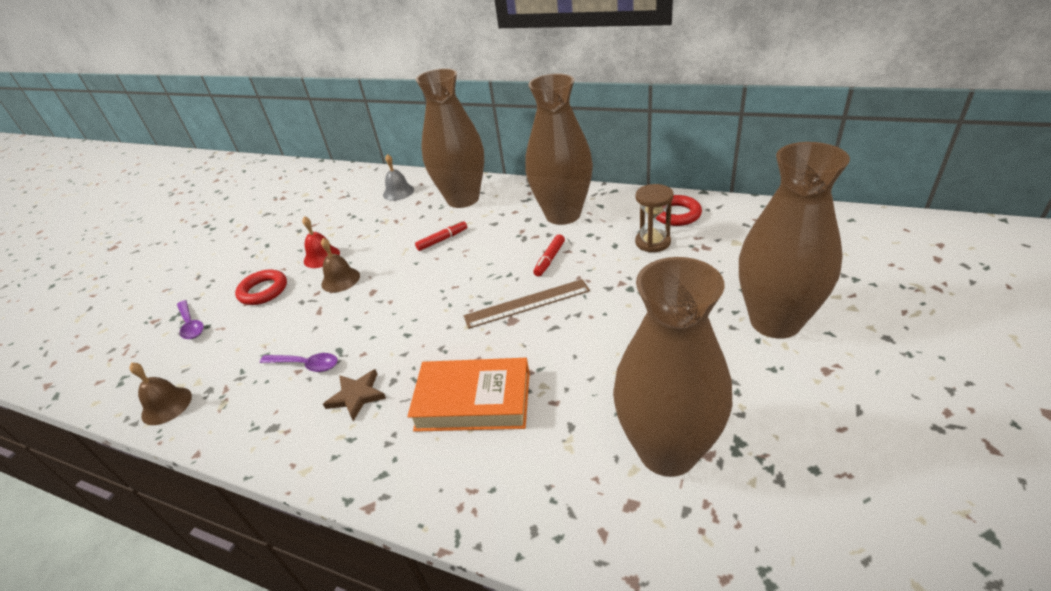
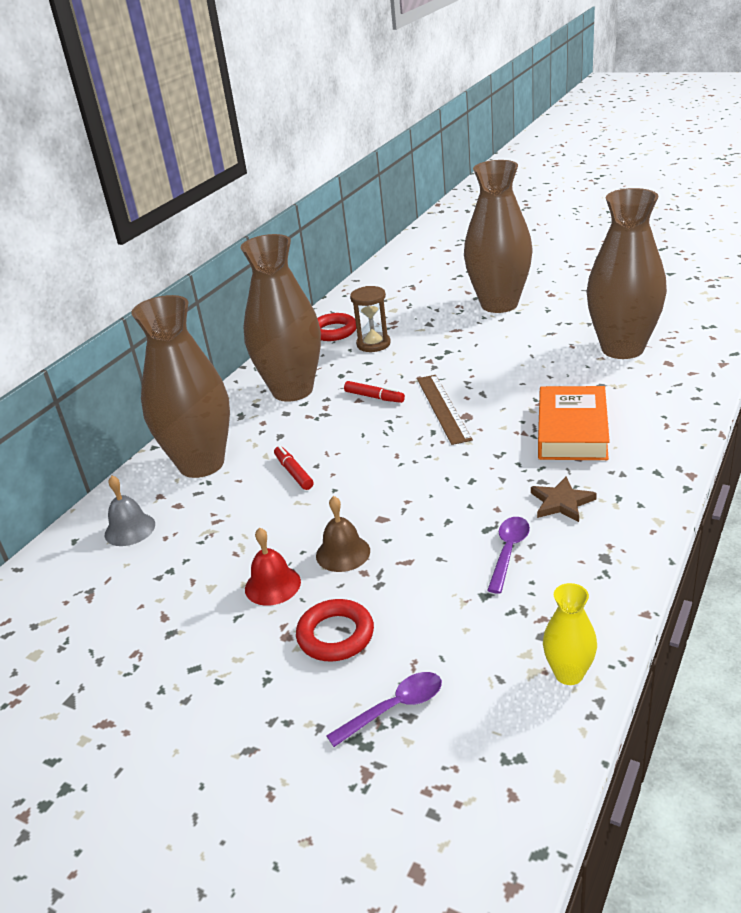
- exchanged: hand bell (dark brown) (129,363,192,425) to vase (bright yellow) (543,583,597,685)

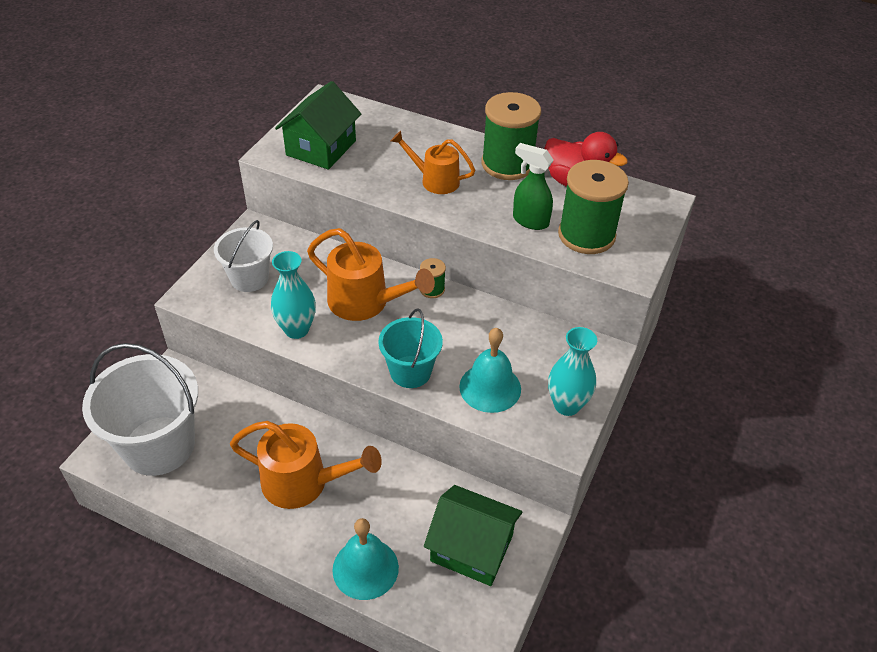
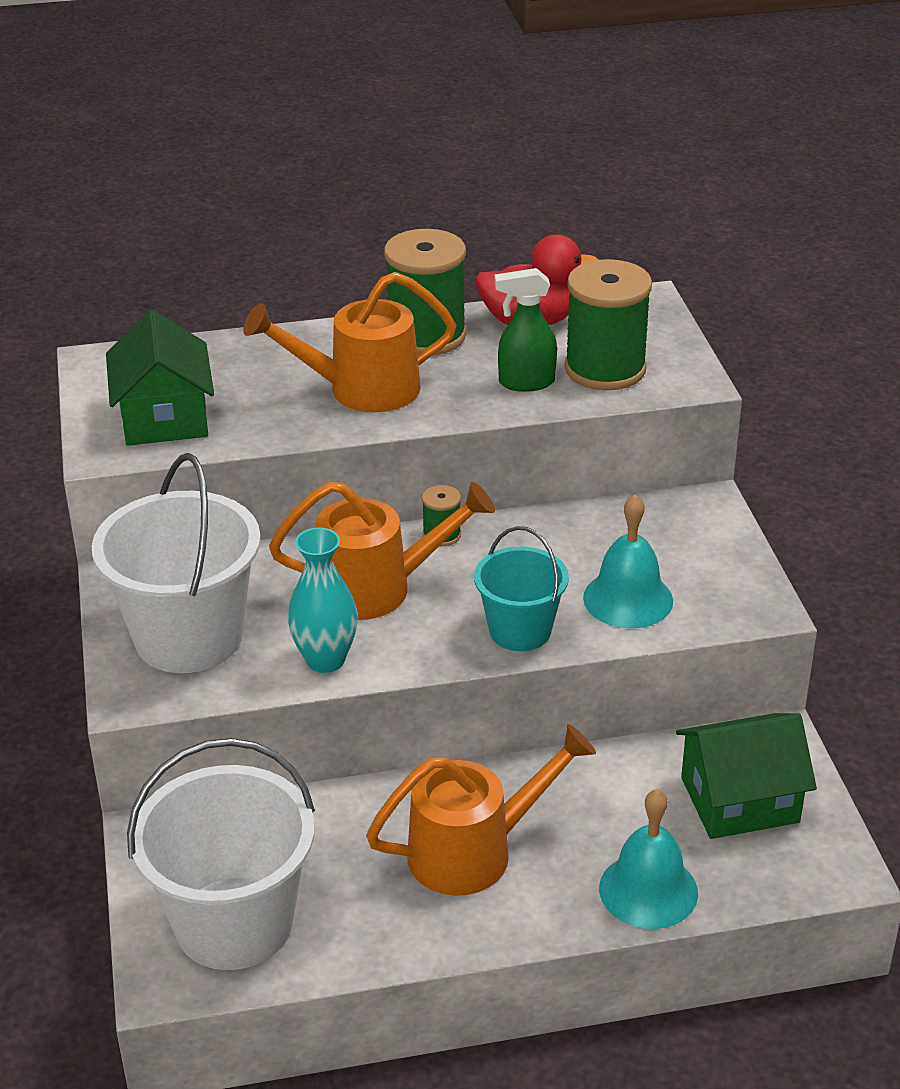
- size: sprinkling can (orange) (391,131,475,194) = (243,272,456,412) x1.55
- size: sand bucket (snow-white) (214,220,273,292) = (92,453,261,673) x1.73
- missing: vase (turquoise) (548,327,597,416)

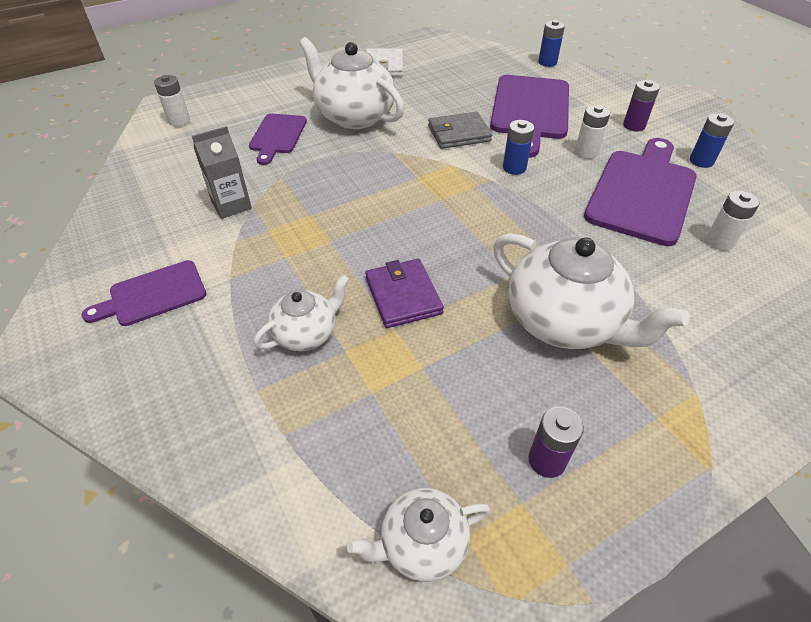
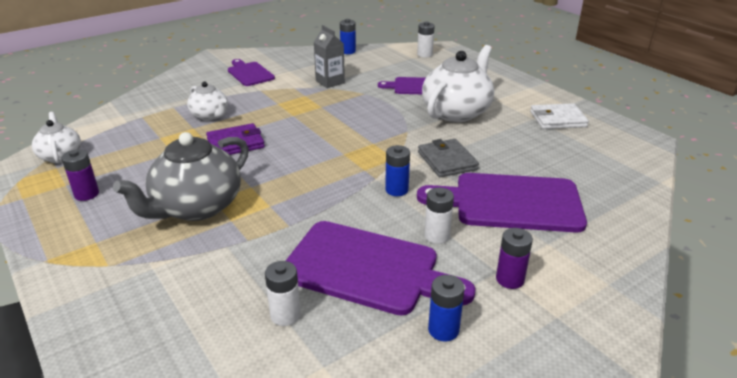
- relocated: AA battery (cobalt) (538,20,565,67) to (340,19,356,54)
- colour: china teapot (snow-white) (493,233,690,349) to china teapot (gray) (113,132,249,221)

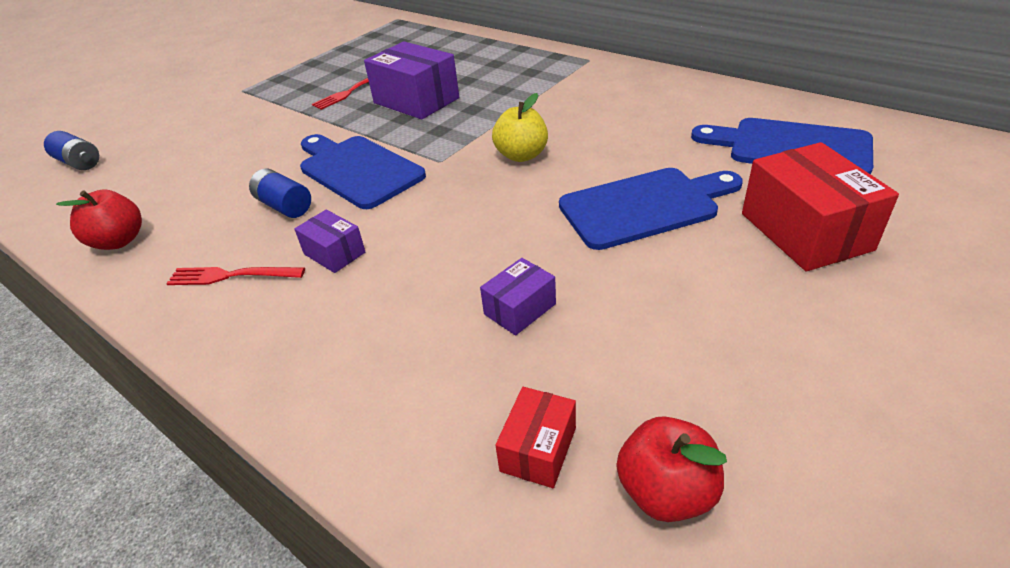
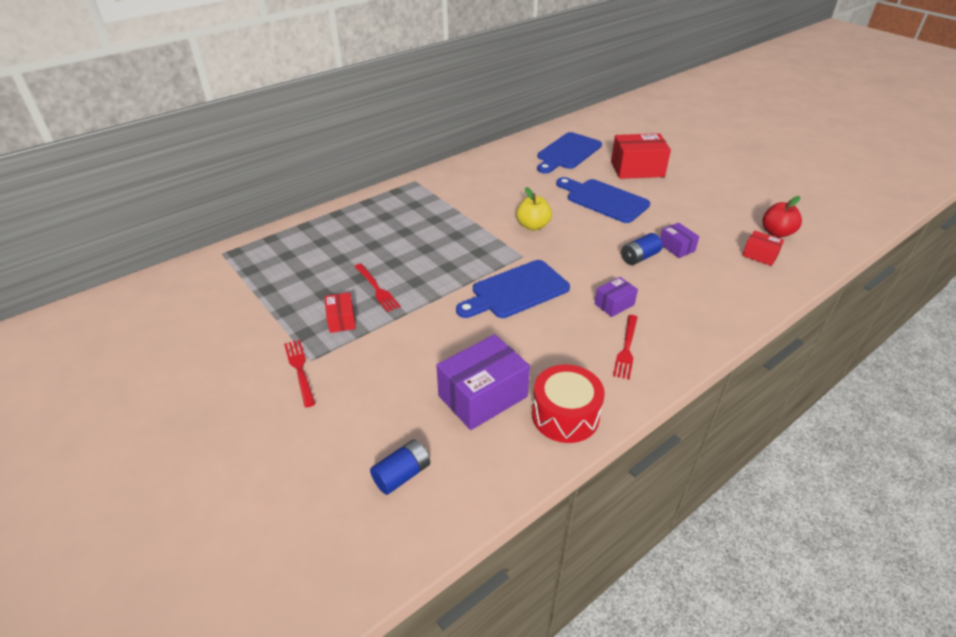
- relocated: box (violet) (364,41,459,119) to (436,334,530,430)
- relocated: AA battery (cobalt) (249,168,311,218) to (621,233,662,265)
- spun: bread board (cobalt) (559,168,743,250) = (556,177,650,223) 45 degrees counterclockwise
- exchanged: apple fruit (red) (56,189,142,250) to snare drum (red) (532,364,605,443)
- appeared: box (red) (325,292,356,333)
- appeared: dinner fork (red) (284,340,315,407)

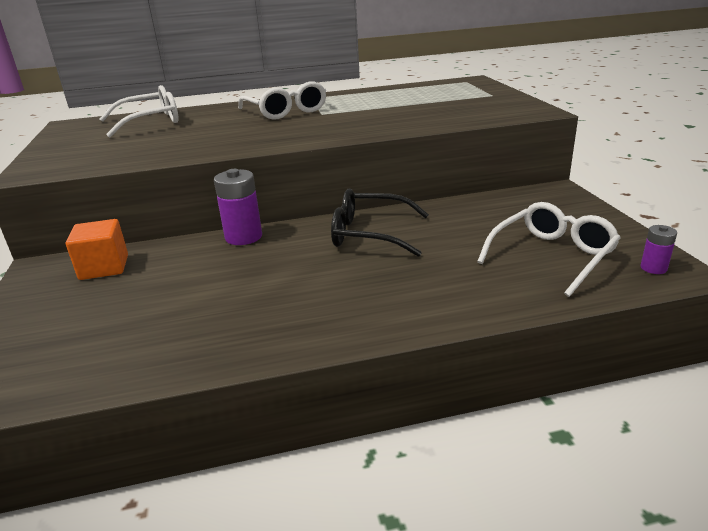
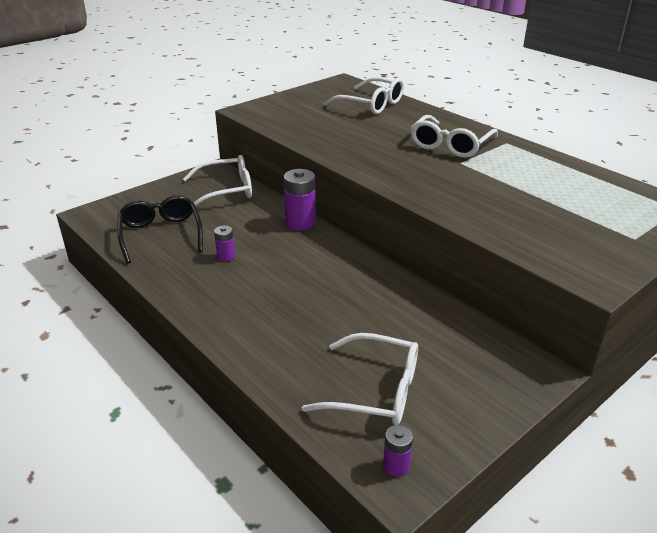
- relocated: spectacles (black) (331,189,429,257) to (117,195,203,264)
- exchanged: block (orange) (65,219,128,280) to spectacles (snow-white) (183,155,252,206)
- appeared: AA battery (violet) (214,225,235,261)

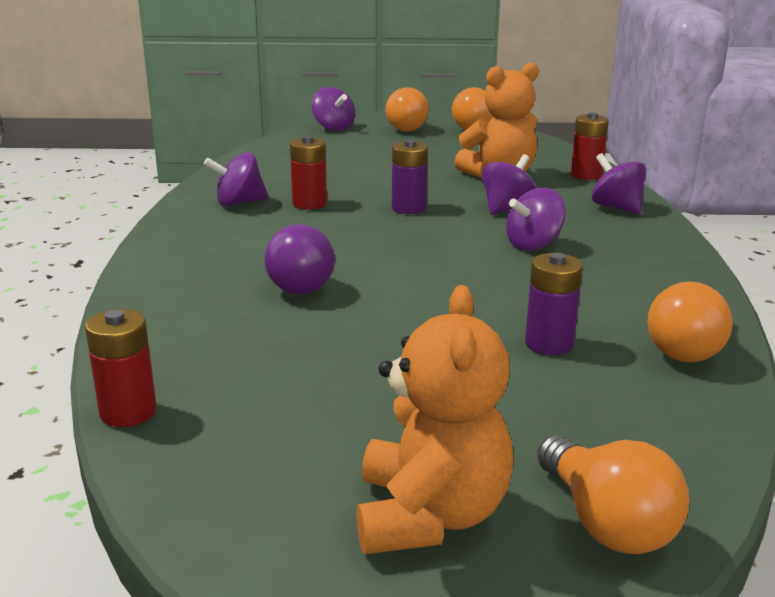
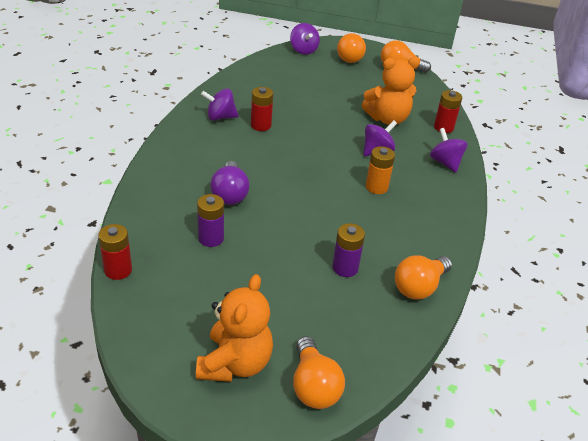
- relocated: AA battery (violet) (392,139,428,214) to (197,194,224,247)
- exchanged: spinning top (violet) (506,188,566,251) to AA battery (orange) (366,146,395,194)

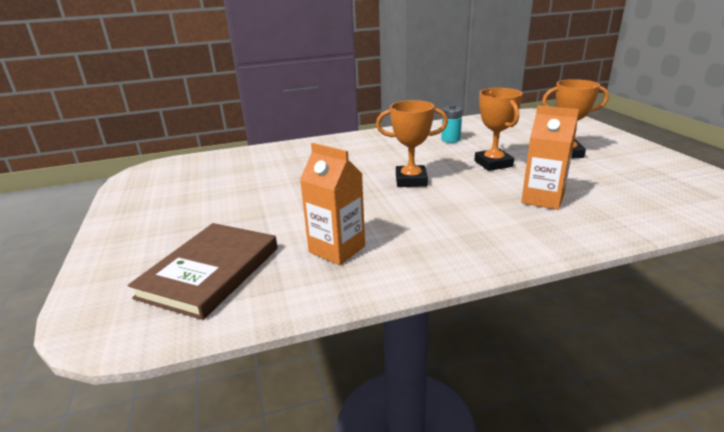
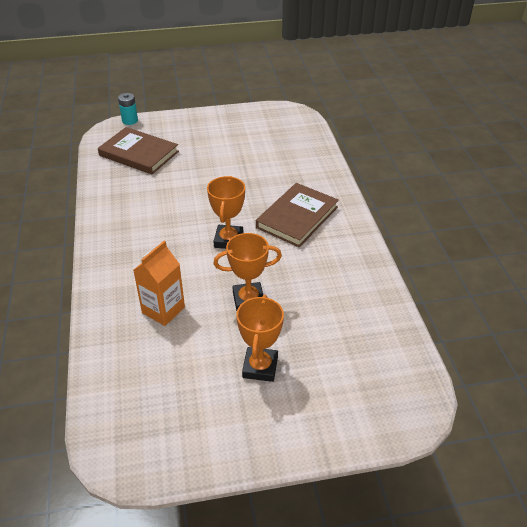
- relocated: AA battery (turquoise) (441,105,462,143) to (118,93,138,125)
- missing: juice carton (orange) (300,143,365,265)
- appeared: hardcover (dark brown) (256,183,339,247)

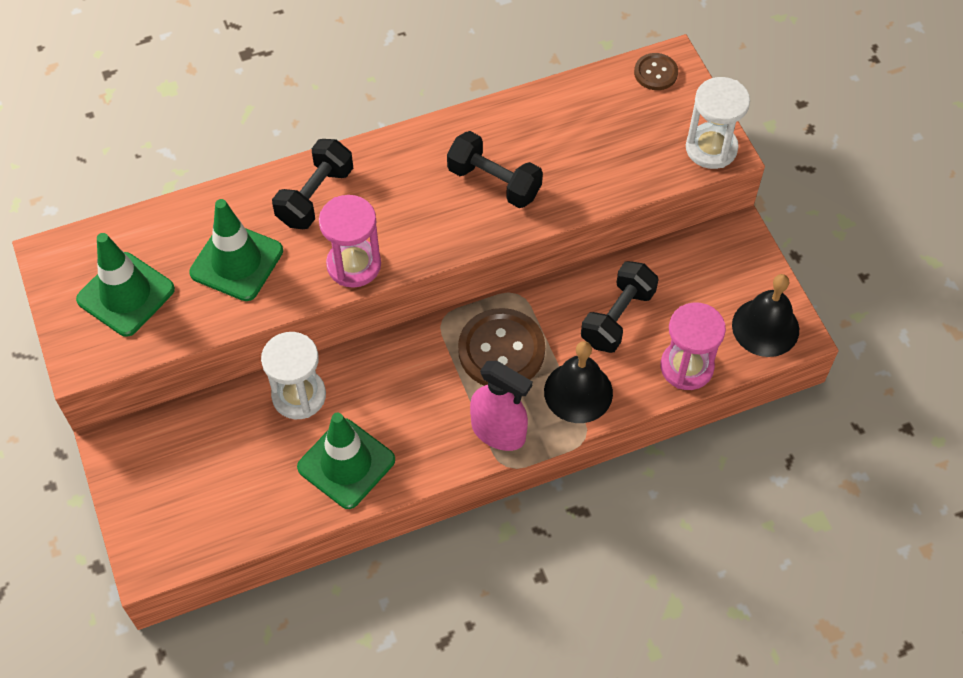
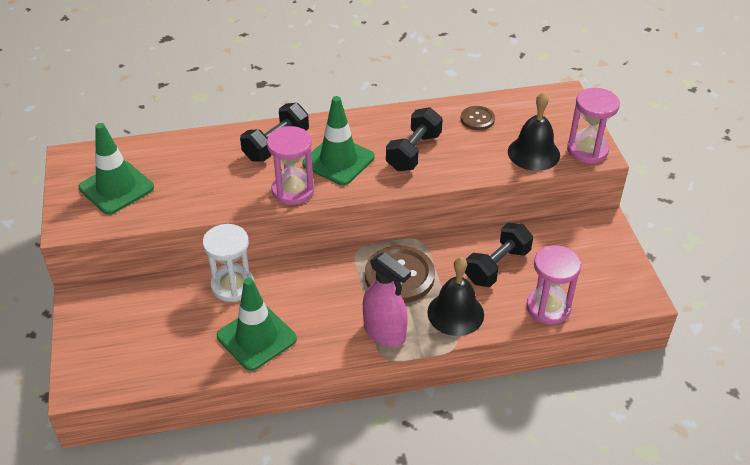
- relocated: sewing button (dark brown) (634,53,678,90) to (461,106,495,130)
- colour: hourglass (snow-white) (686,77,750,169) to hourglass (pink) (567,88,620,164)
- spun: hand weight (black) (447,131,543,208) = (386,107,443,171) 75 degrees clockwise
- relocated: road cone (emerald) (189,199,283,301) to (302,96,375,185)
- relocated: hand bell (black) (732,274,799,357) to (508,92,560,171)

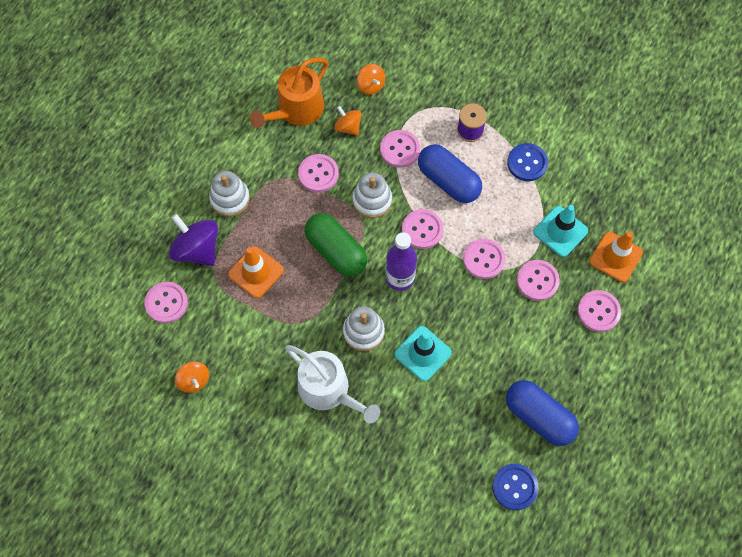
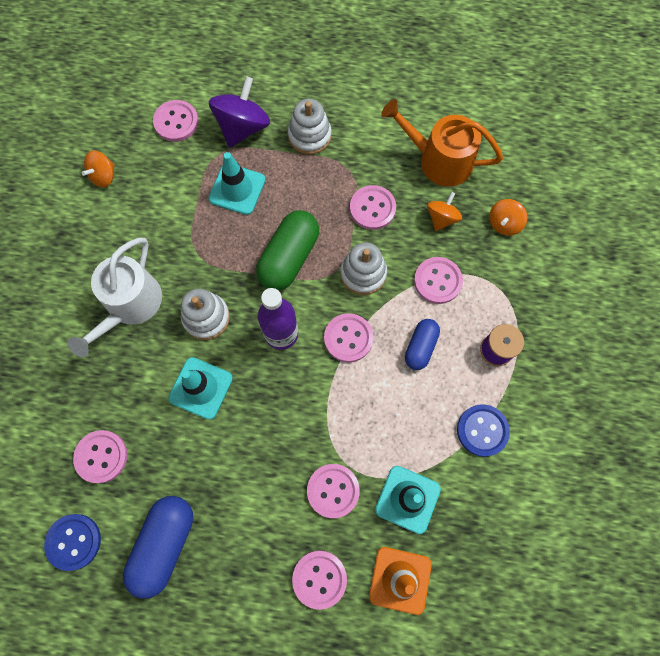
- size: capsule (cobalt) (418,144,482,203) = (405,319,440,370) x0.60
- relocated: sewing button (pink) (463,239,505,279) to (73,430,127,483)
- colour: road cone (orange) (228,246,284,298) to road cone (turquoise) (209,152,265,215)

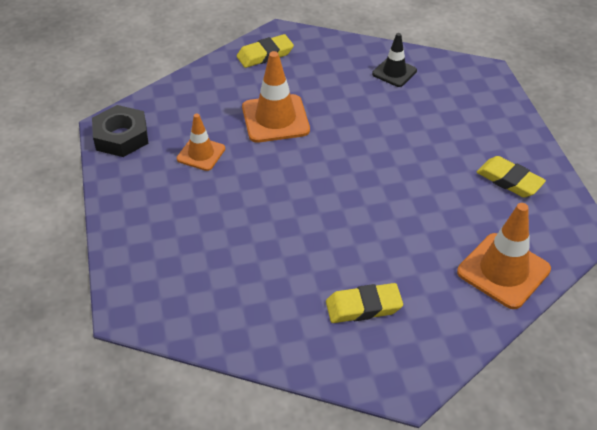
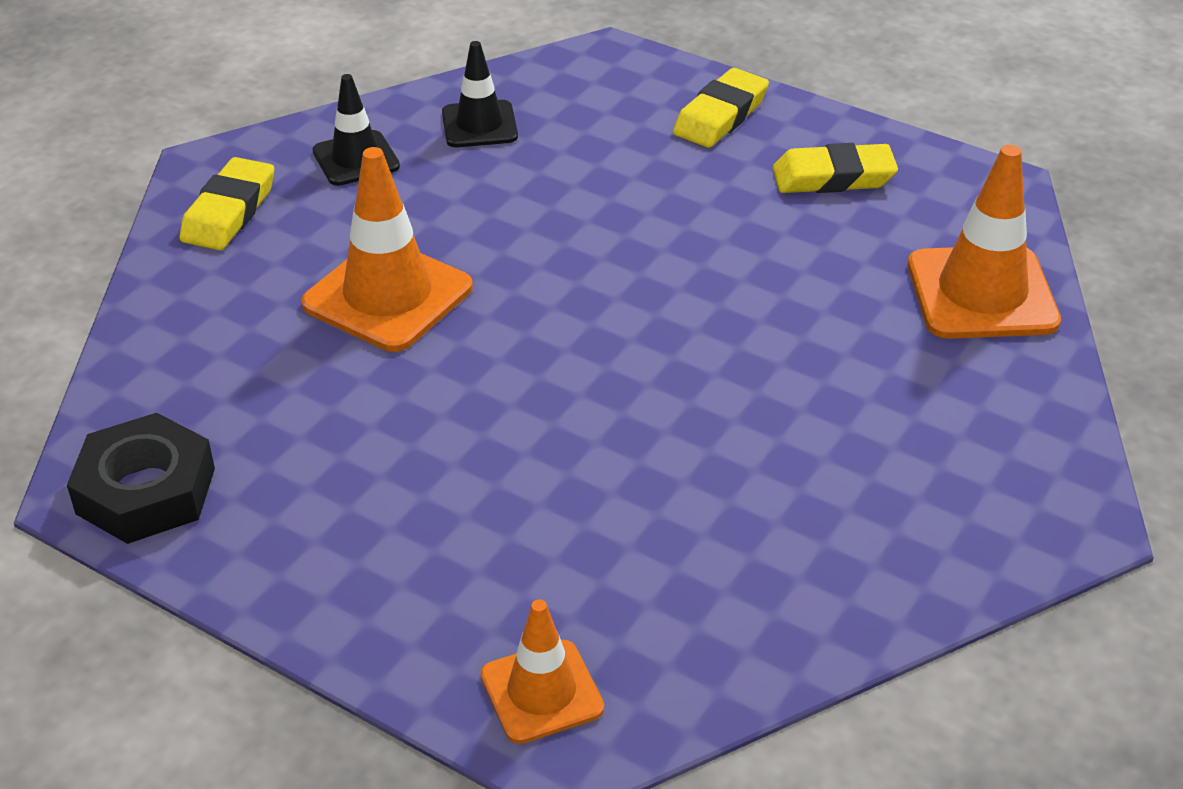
- relocated: road cone (orange) (177,114,225,171) to (480,599,604,744)
- relocated: pencil eraser (bright yellow) (326,283,403,323) to (673,68,769,148)
- appeared: road cone (black) (312,74,400,186)

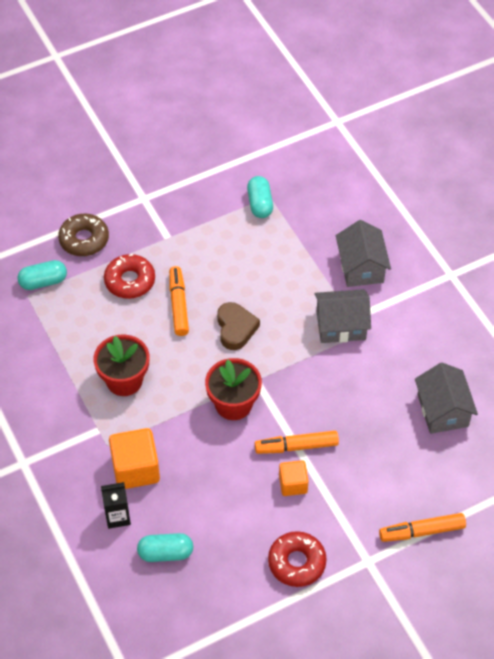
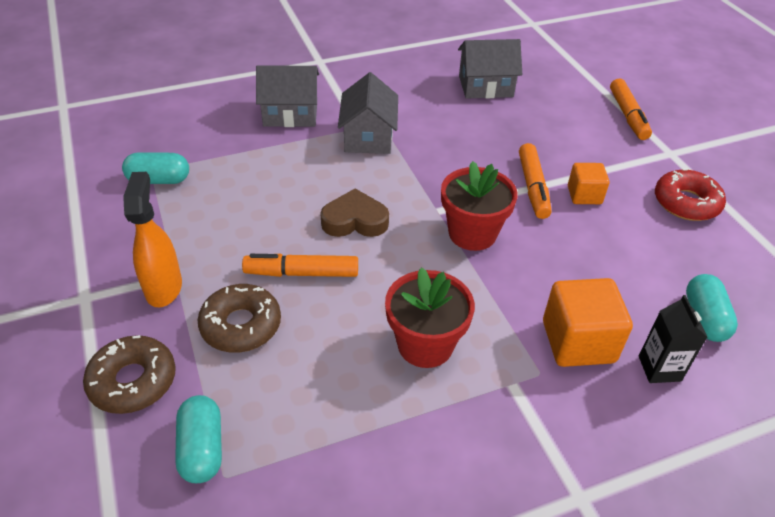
- colour: donut (red) (104,254,155,299) to donut (dark brown) (198,284,281,353)
- appeared: spray cleaner (orange) (123,172,182,307)

